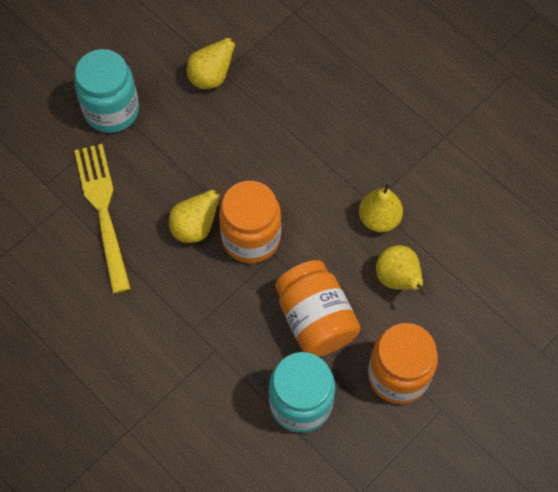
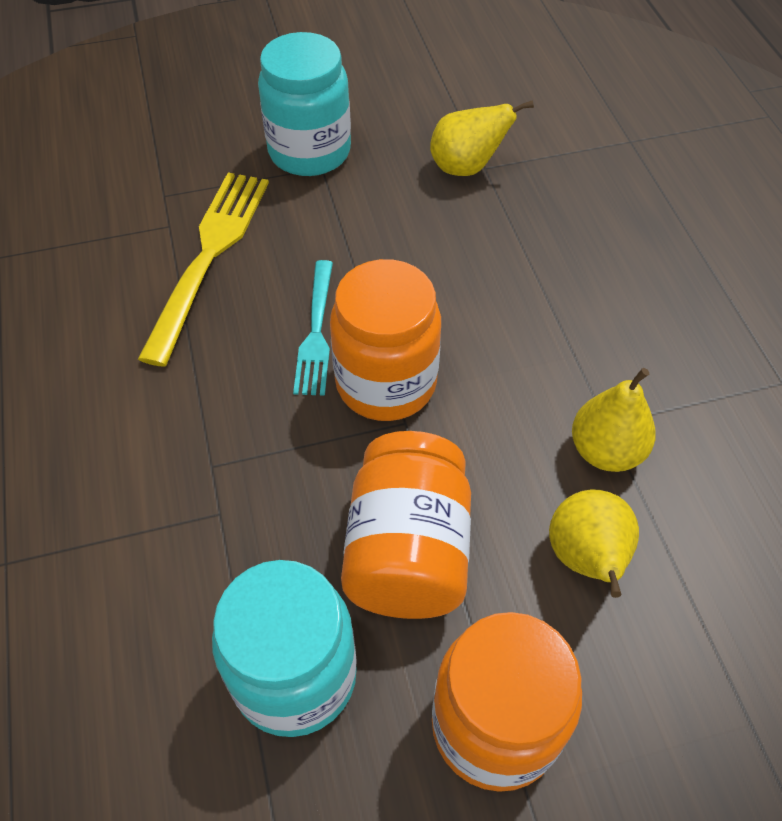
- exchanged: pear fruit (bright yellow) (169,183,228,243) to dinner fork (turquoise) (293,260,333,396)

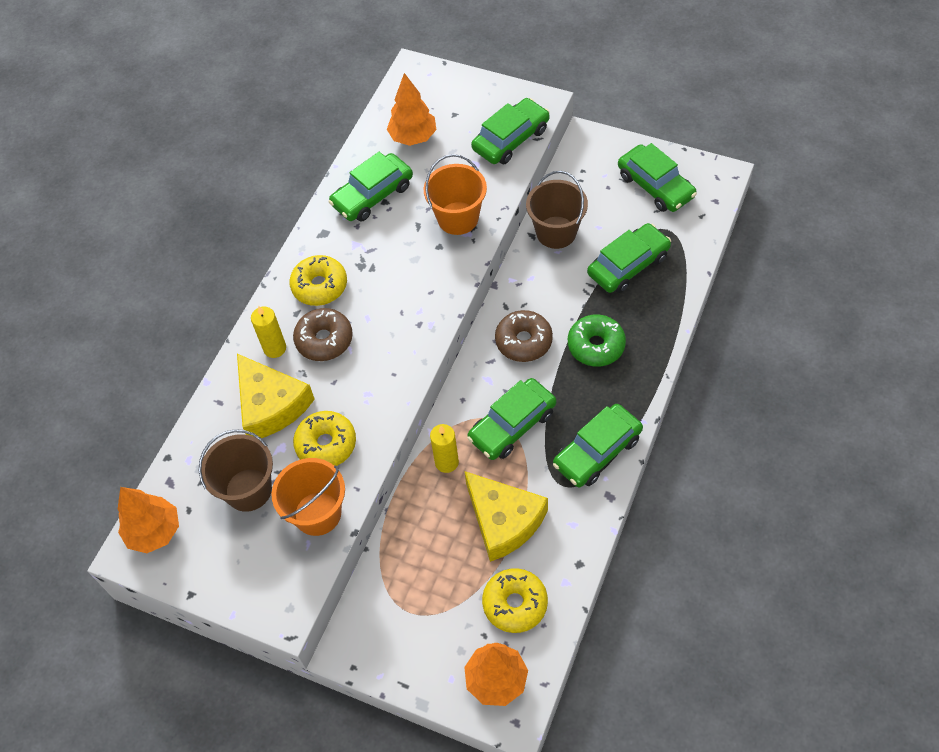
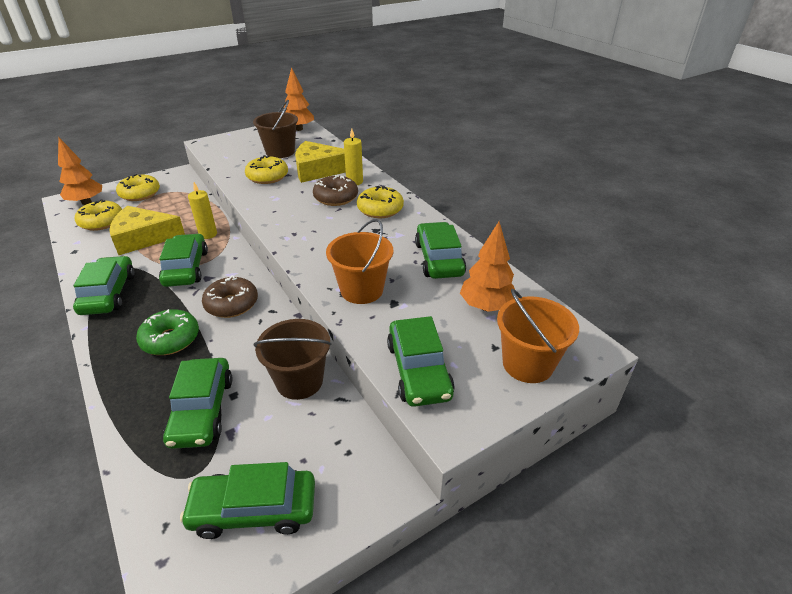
- relocated: sand bucket (orange) (271,458,345,536) to (497,289,579,383)
- appeared: donut (bright yellow) (116,174,160,201)

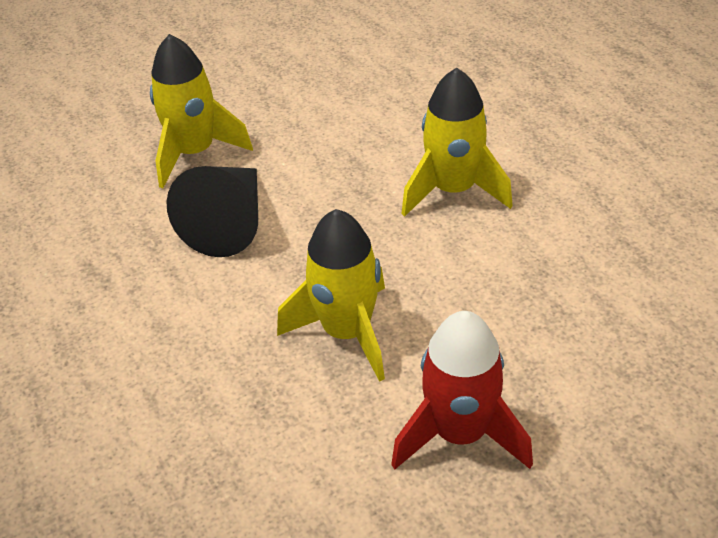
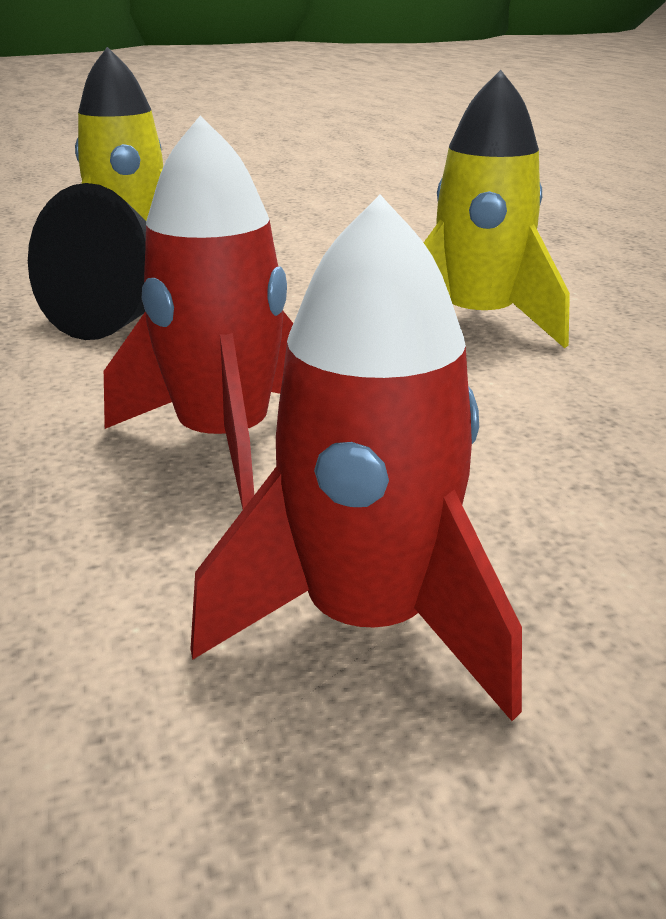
- colour: rocket (bright yellow) (277,209,385,382) to rocket (red) (104,115,293,509)

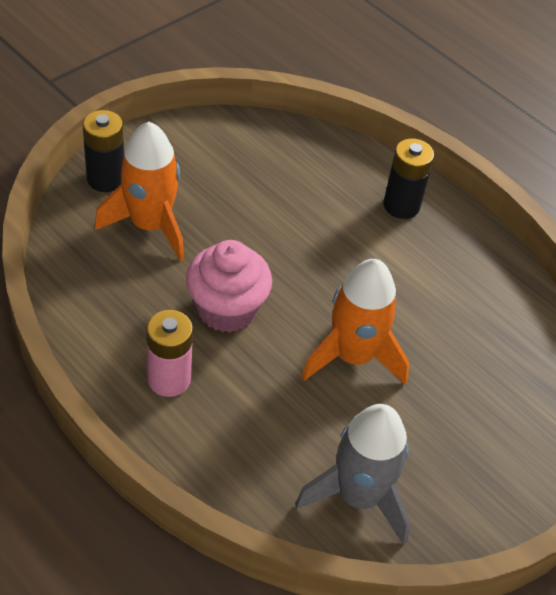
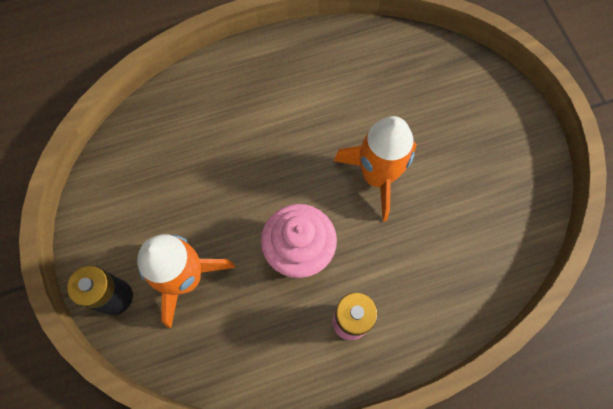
- missing: AA battery (black) (383,138,434,219)
- missing: rocket (gray) (295,404,410,545)

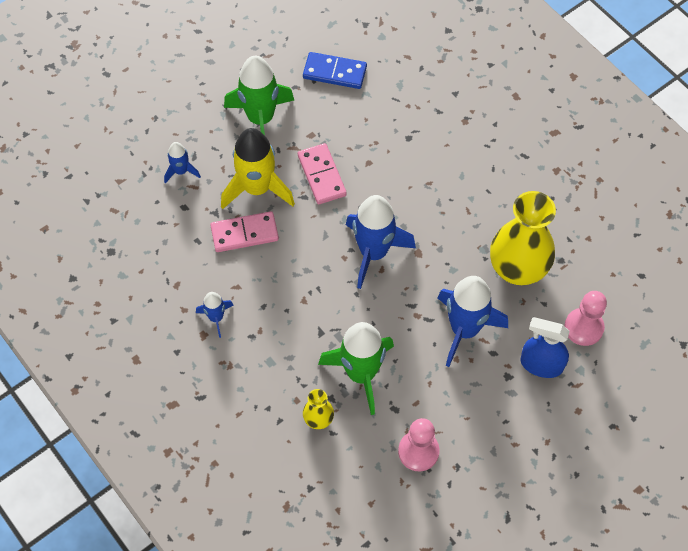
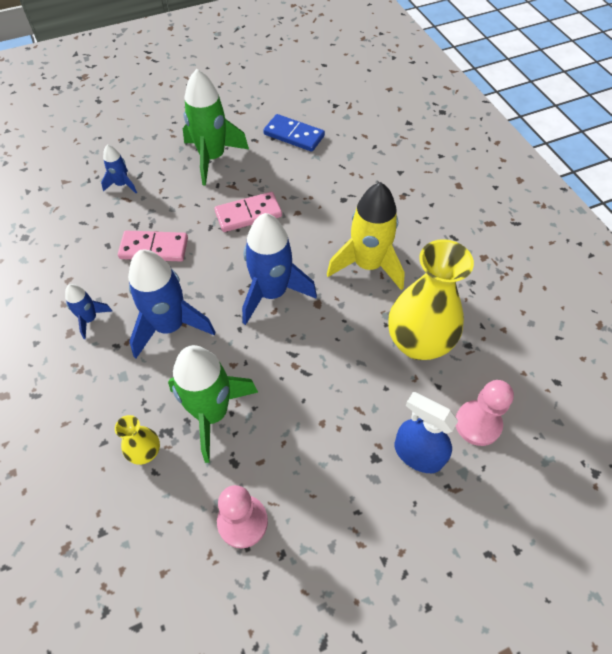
- relocated: rocket (bright yellow) (221,128,295,209) to (327,182,405,290)
- spun: domino tile (pink) (298,143,347,204) = (215,192,282,232) 75 degrees clockwise
- relocated: rocket (cobalt) (438,276,508,367) to (128,250,216,358)

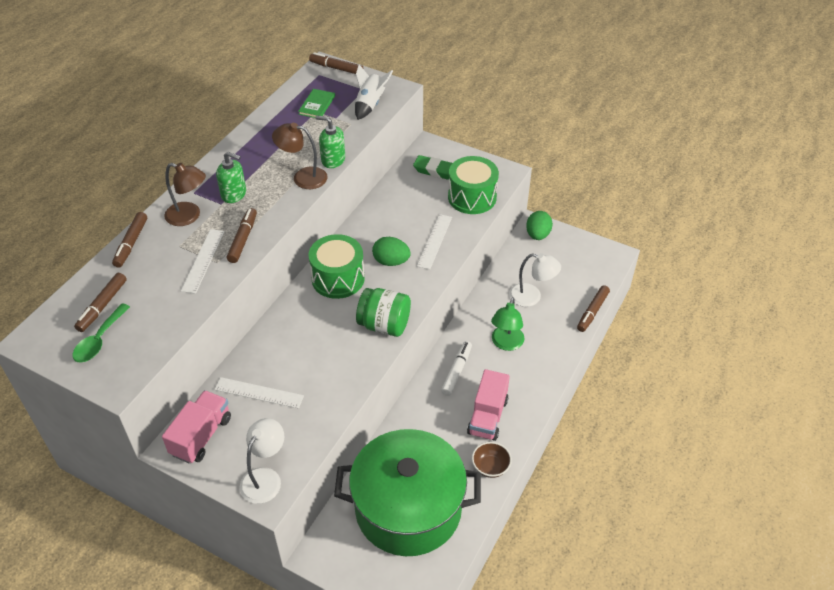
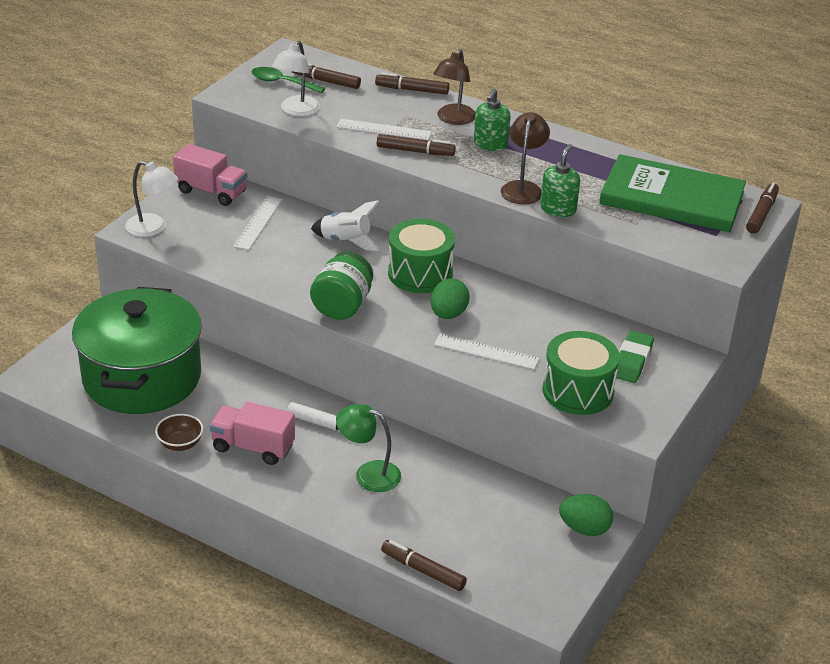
- relocated: rocket (snow-white) (355,64,393,120) to (311,200,380,251)
- size: hardcover (emerald) (298,89,335,118) = (599,154,746,232) x2.44
- relocated: lamp (snow-white) (509,253,561,307) to (272,40,320,116)

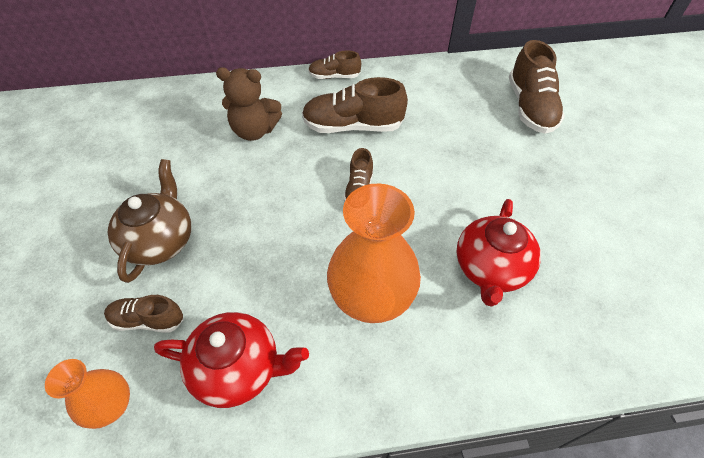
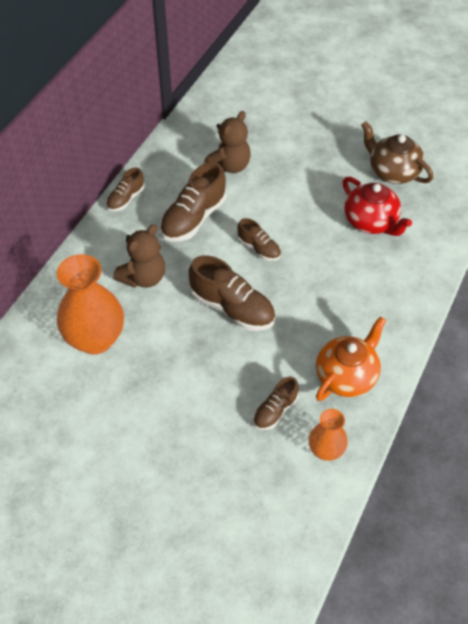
- relocated: shoe (dark brown) (509,40,565,134) to (189,256,275,331)
- relocated: china teapot (dark brown) (108,159,191,283) to (361,121,433,184)
- relocated: vase (orange) (327,184,421,323) to (57,254,124,354)
- colour: china teapot (red) (154,312,309,408) to china teapot (orange) (316,317,386,401)
- appeared: teddy bear (dark brown) (204,111,251,174)

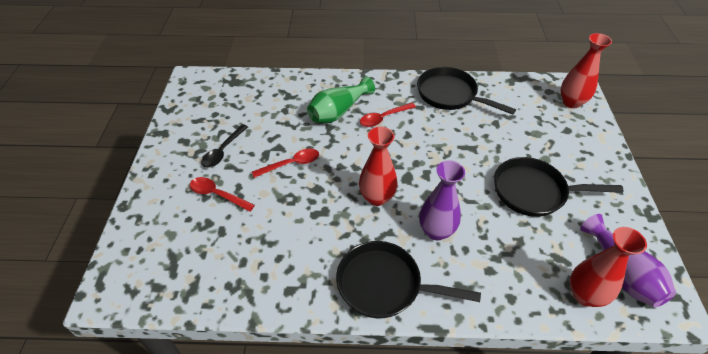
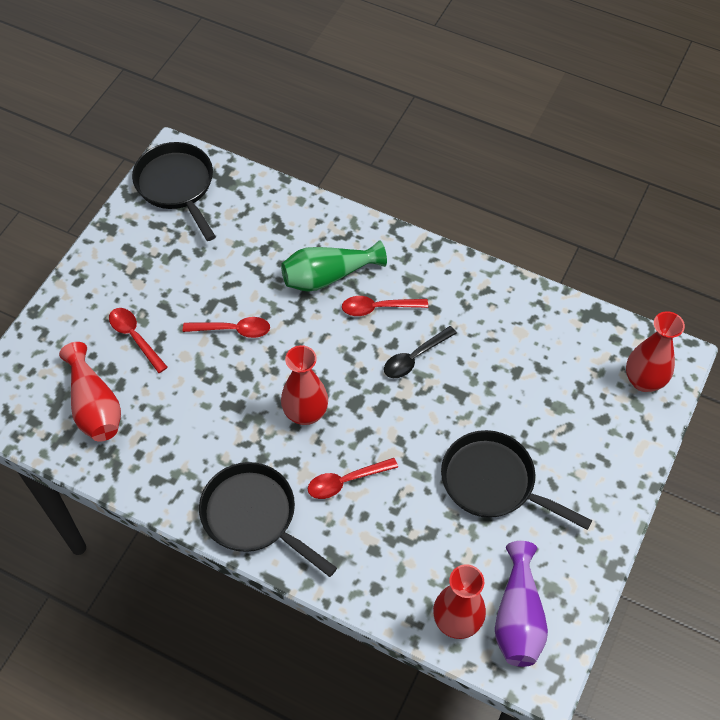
- relocated: skillet (black) (417,67,516,115) to (132,142,216,241)
- relocated: teaspoon (black) (201,124,248,168) to (384,326,457,378)
- exchanged: vase (violet) (419,160,465,240) to teaspoon (red) (308,458,398,499)
- appeared: vase (red) (59,342,121,442)

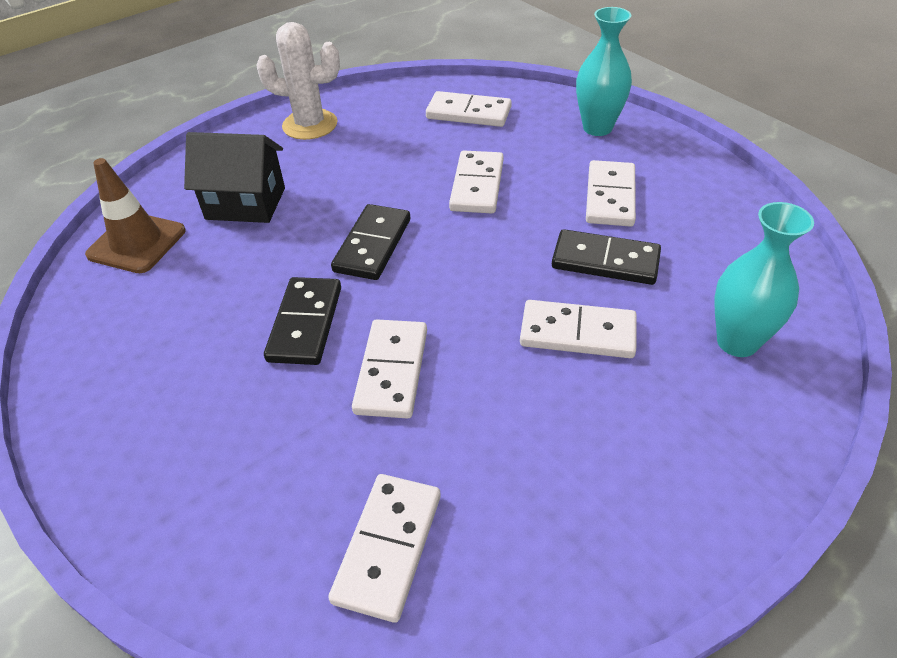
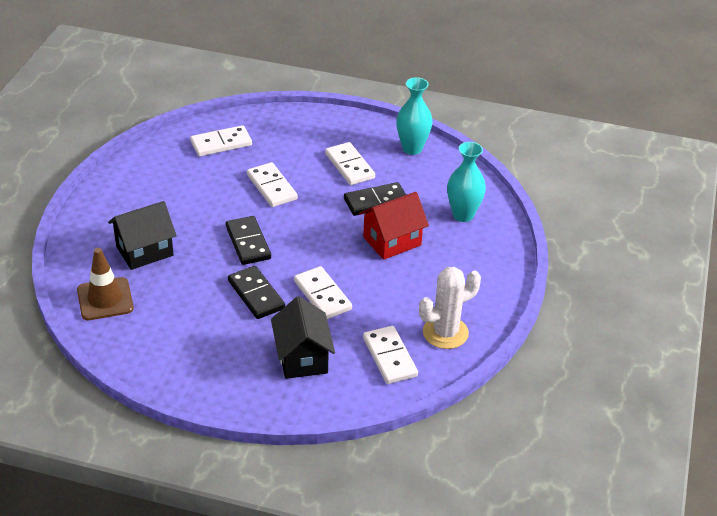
- relocated: vase (turquoise) (576,7,632,136) to (396,77,432,155)
- relocated: prickly plant (snow-white) (256,22,340,140) to (419,267,481,349)
- exchanged: domino tile (snow-white) (520,300,637,358) to toy house (red) (359,192,429,260)
- appeared: toy house (black) (271,296,335,379)

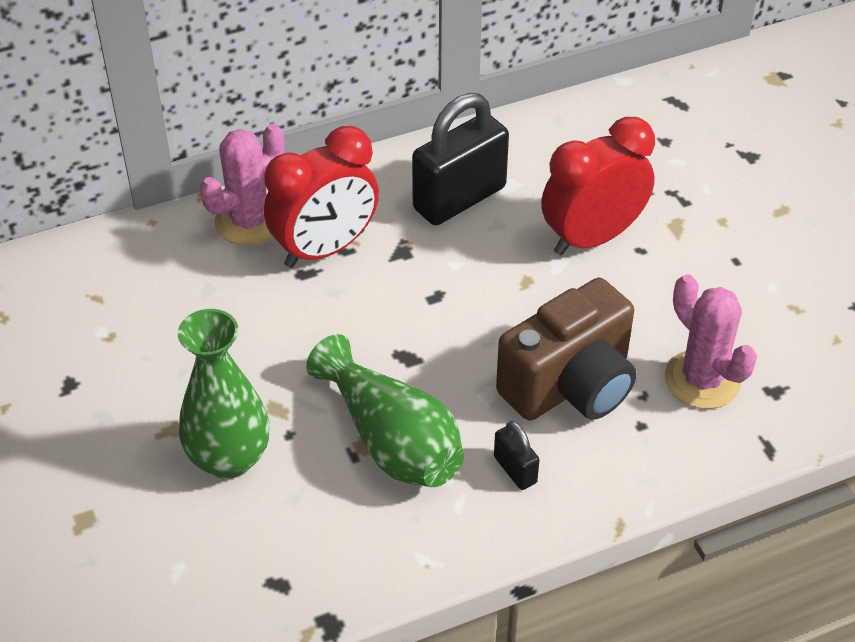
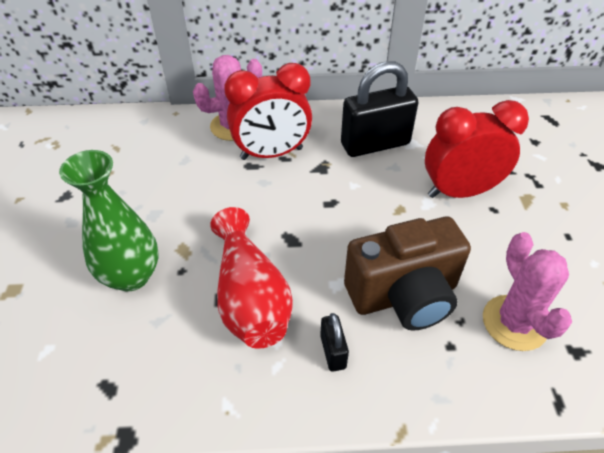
- colour: vase (emerald) (306,334,464,487) to vase (red) (210,207,293,349)

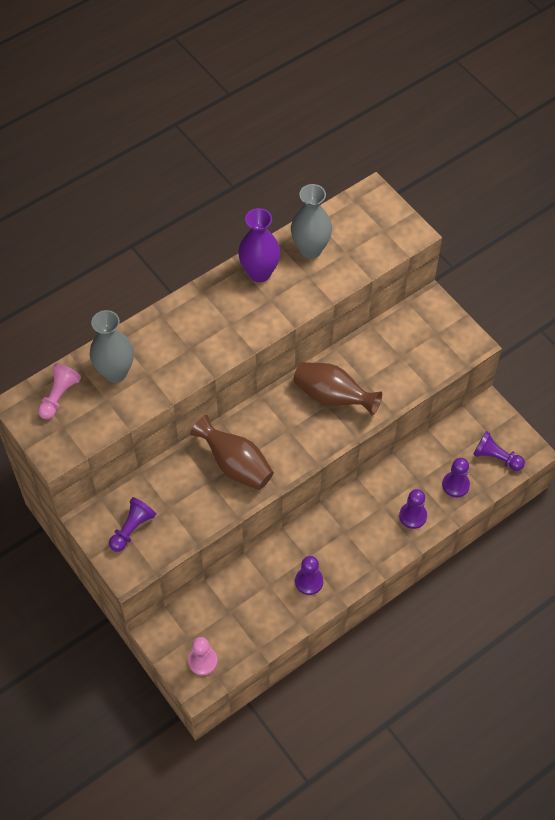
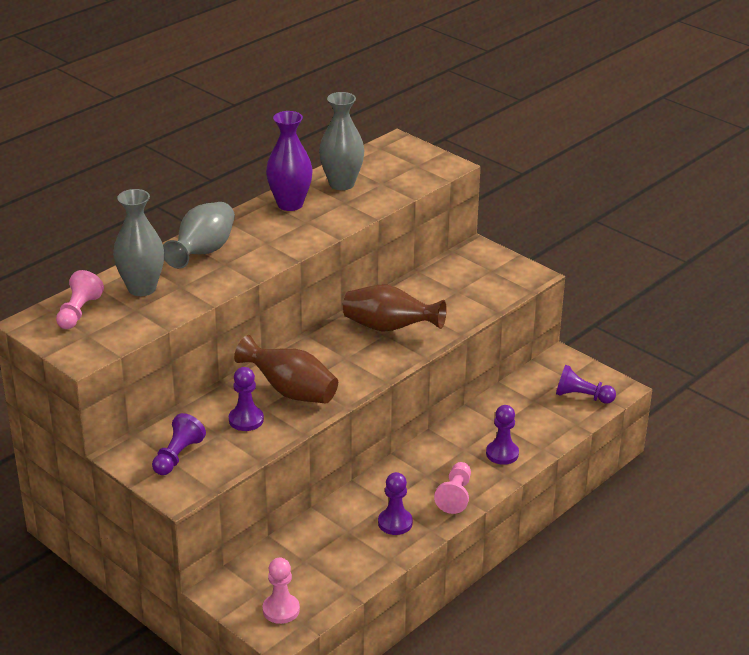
- relocated: chess pawn (violet) (442,458,470,497) to (229,367,264,431)
- appeared: vase (gray) (163,202,235,269)
- appeared: chess pawn (pink) (434,462,471,514)

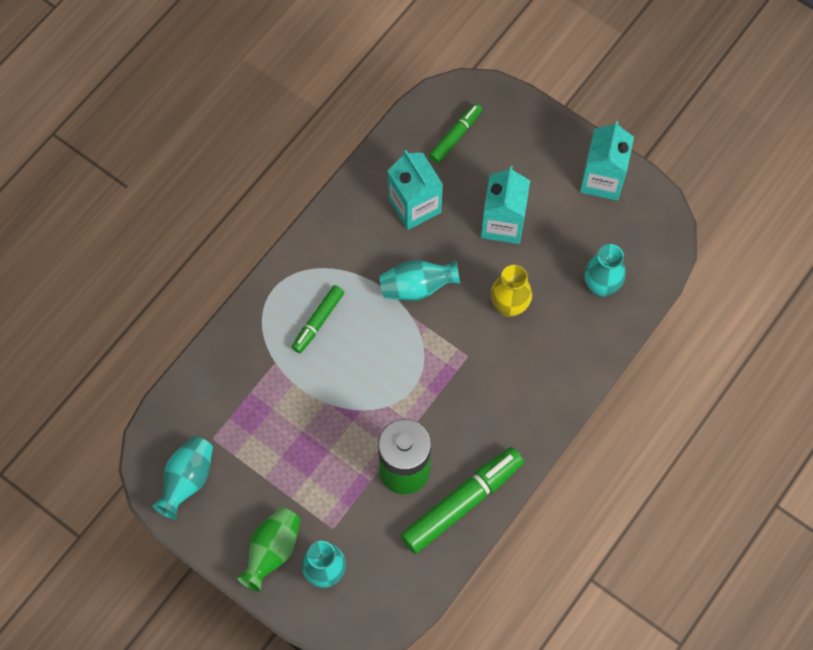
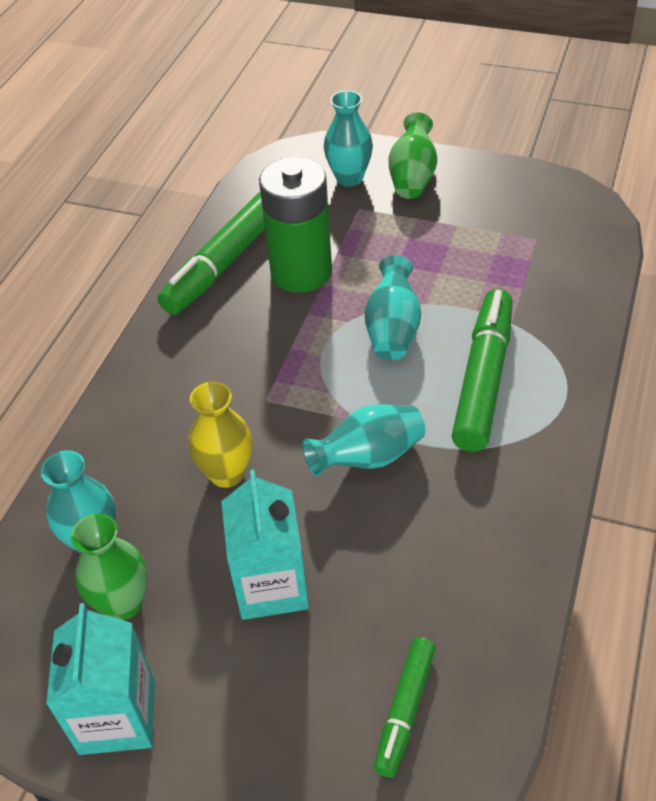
- missing: juice carton (turquoise) (388,150,443,230)
- size: marker pen (emerald) (292,285,344,353) = (452,289,513,452) x1.77
- relocated: vase (turquoise) (152,436,213,519) to (364,255,421,360)
- appeared: vase (emerald) (71,513,148,621)

